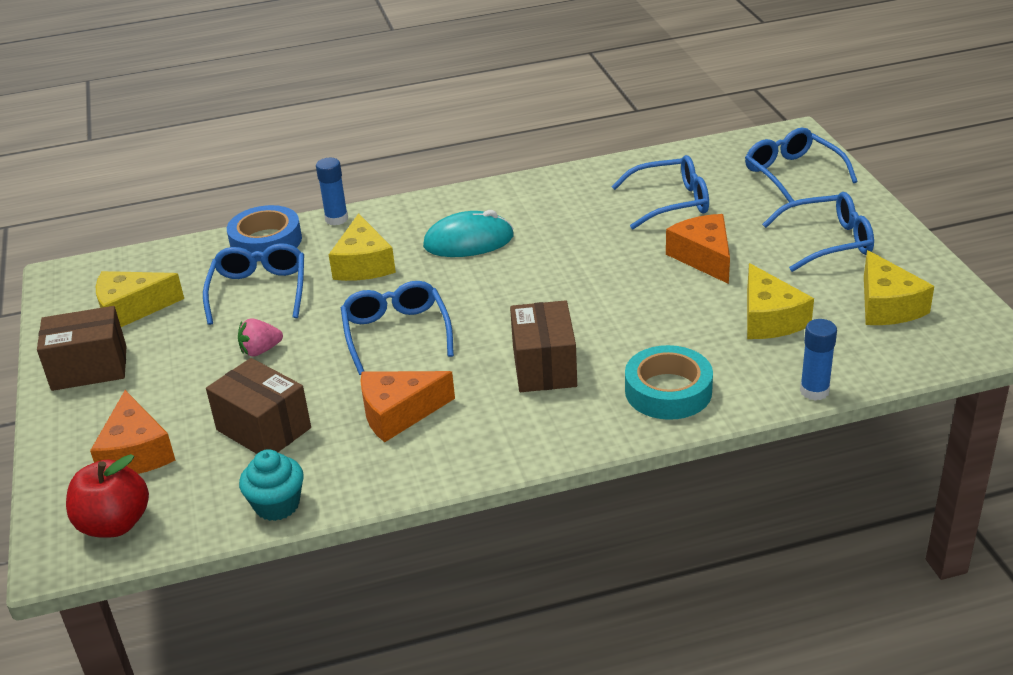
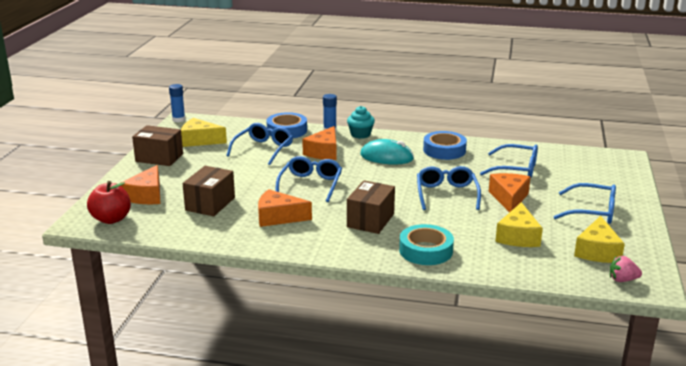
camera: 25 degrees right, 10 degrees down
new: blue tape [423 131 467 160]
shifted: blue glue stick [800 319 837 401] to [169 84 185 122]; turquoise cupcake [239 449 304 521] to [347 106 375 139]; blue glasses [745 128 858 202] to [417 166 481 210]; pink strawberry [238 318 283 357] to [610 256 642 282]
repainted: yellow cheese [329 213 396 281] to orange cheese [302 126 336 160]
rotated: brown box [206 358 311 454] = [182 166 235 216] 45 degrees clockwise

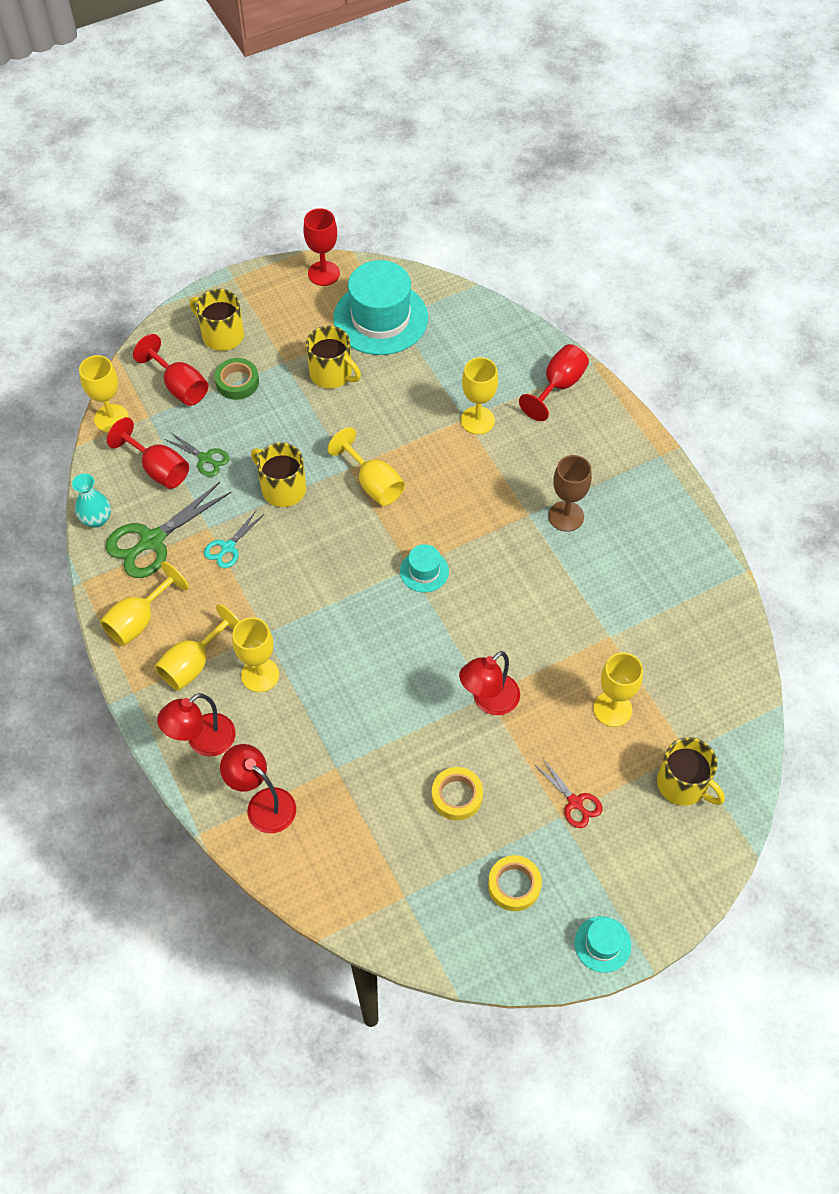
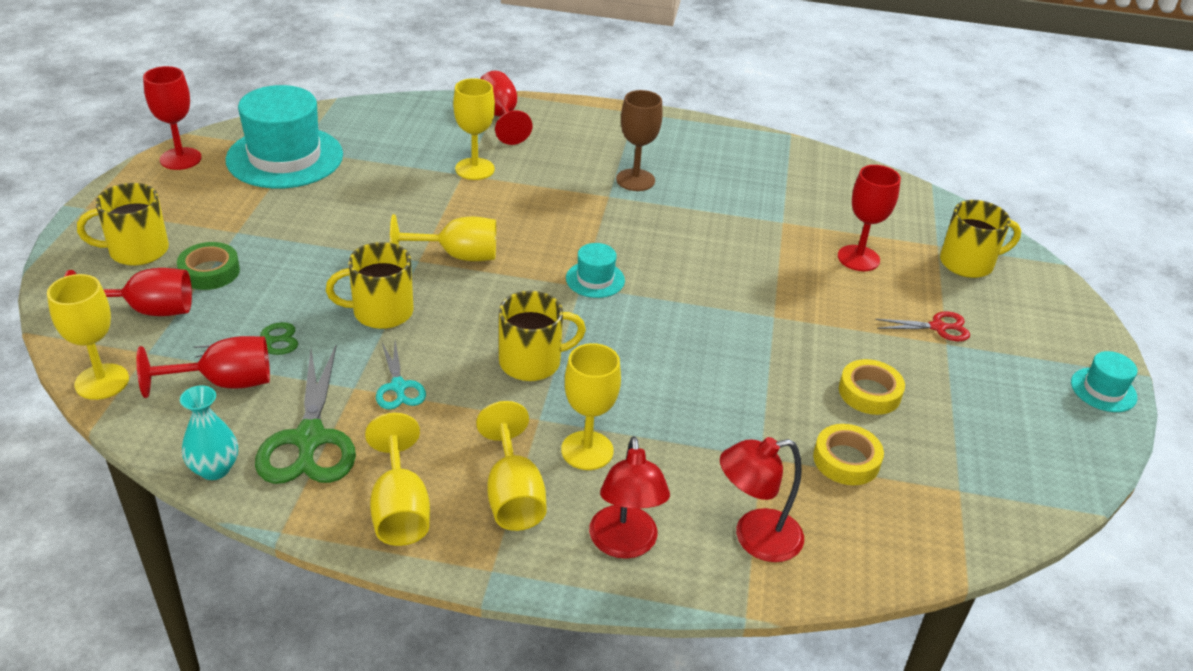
camera: 55 degrees left, 20 degrees down
gone: red lamp [459 651 520 715]
shifted: yellow mug [306 326 361 389] to [499 291 586 381]; yellow tape [488 855 542 911] to [813 424 884 485]
repainted: yellow goblet [594 652 643 727] to red goblet [838 165 901 271]

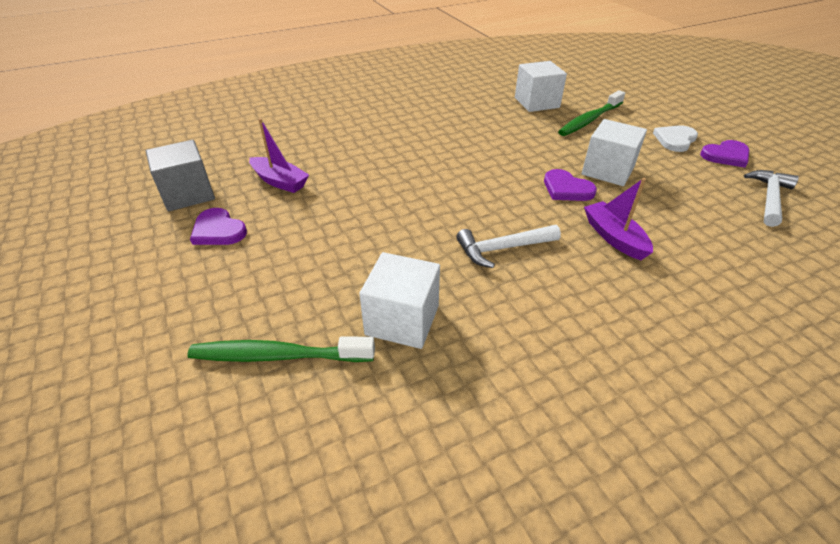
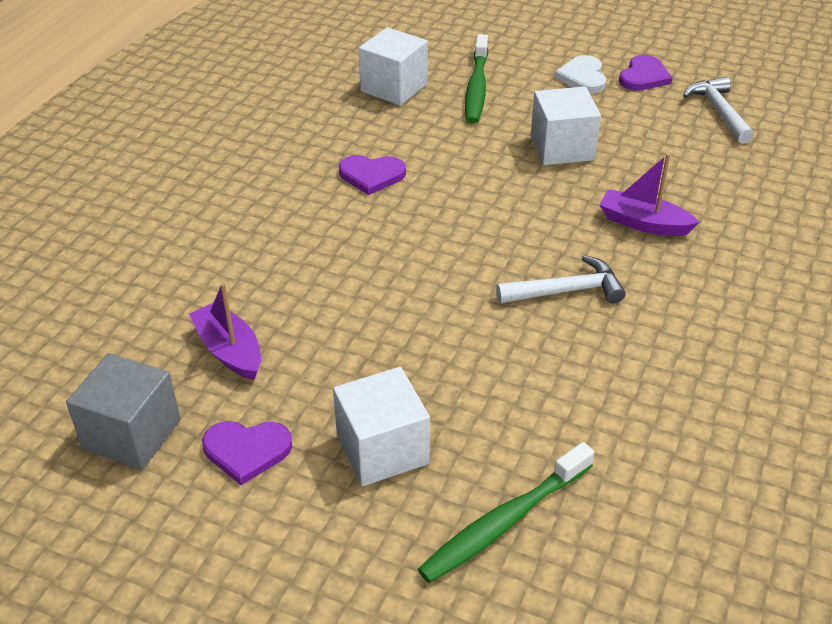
camera: 40 degrees left, 0 degrees up
shifted: white cube [359 252 440 349] to [333 367 430 486]; purple heart [544 169 597 201] to [339 155 406 195]
rotated: purple boat [249 118 309 193] = [189 283 261 380] 120 degrees counterclockwise; white hammer [456 225 561 268] = [496 255 626 303] 135 degrees counterclockwise

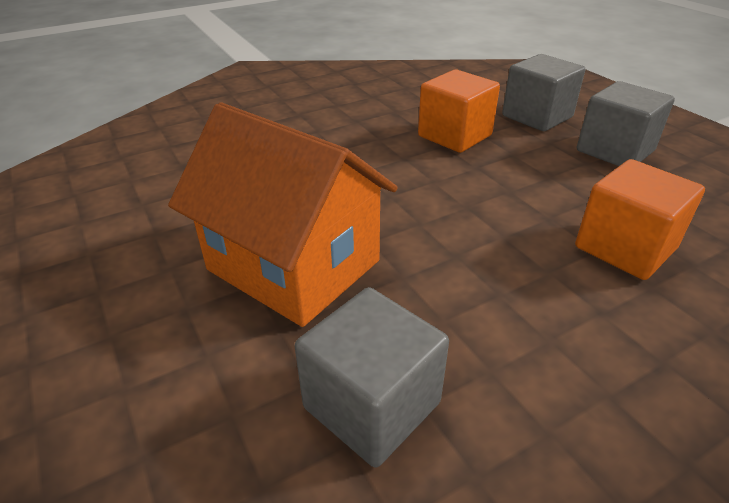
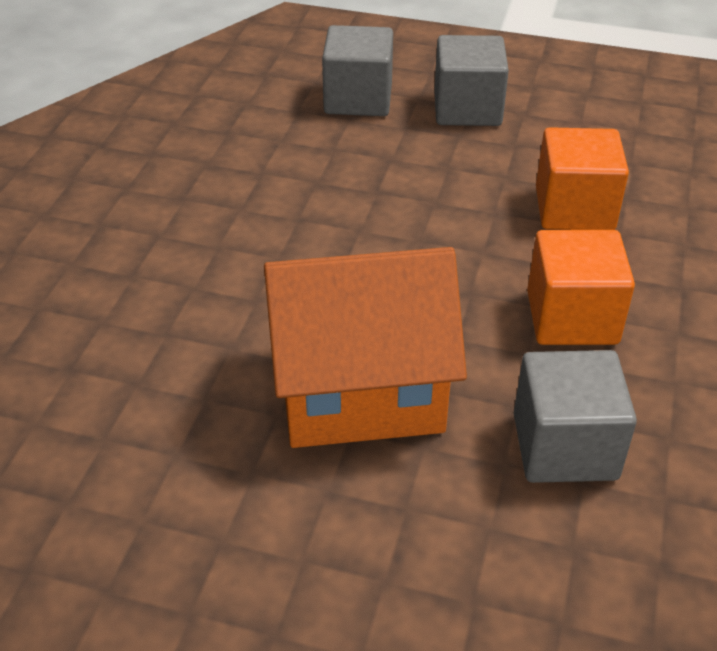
camera: 45 degrees left, 5 degrees up
shifted: orange cube [418 69 500 153] to [527 230 635 345]

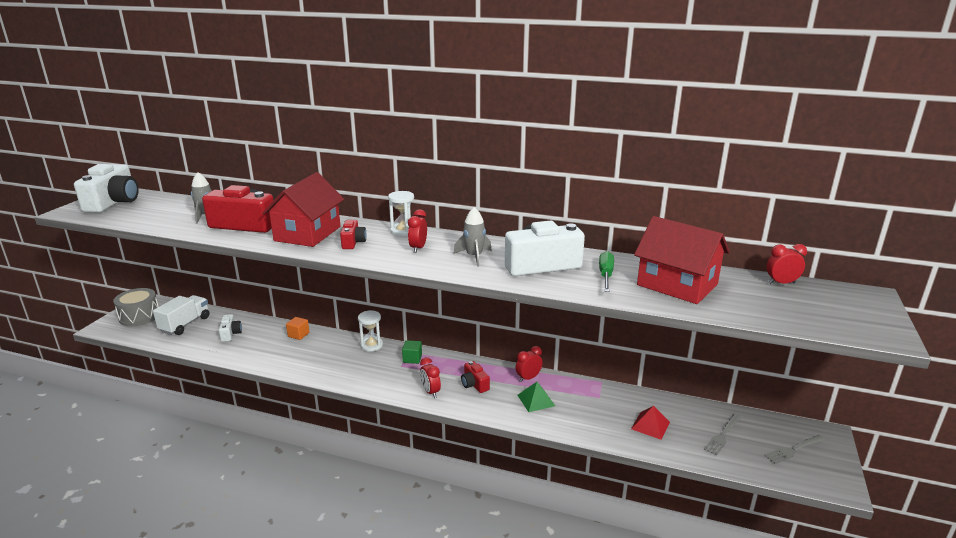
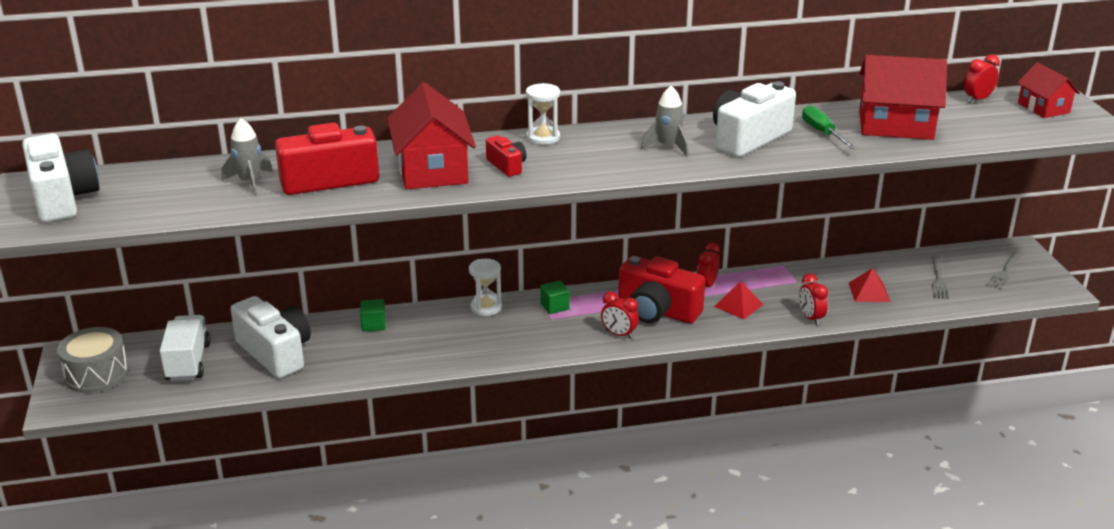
camera: 30 degrees left, 5 degrees up
new: red house [1017 62 1080 118]
shifted: red clock [408 209 427 253] to [799 273 828 326]
repainted: orange cube [286 317 310 340] to green cube [360 299 386 331]; green pyramid [518 382 555 412] to red pyramid [714 281 764 320]
scaled: white camera [218 314 242 342] = [230 296 311 378] x1.99; red camera [461 361 490 393] = [618 256 705 324] x1.99

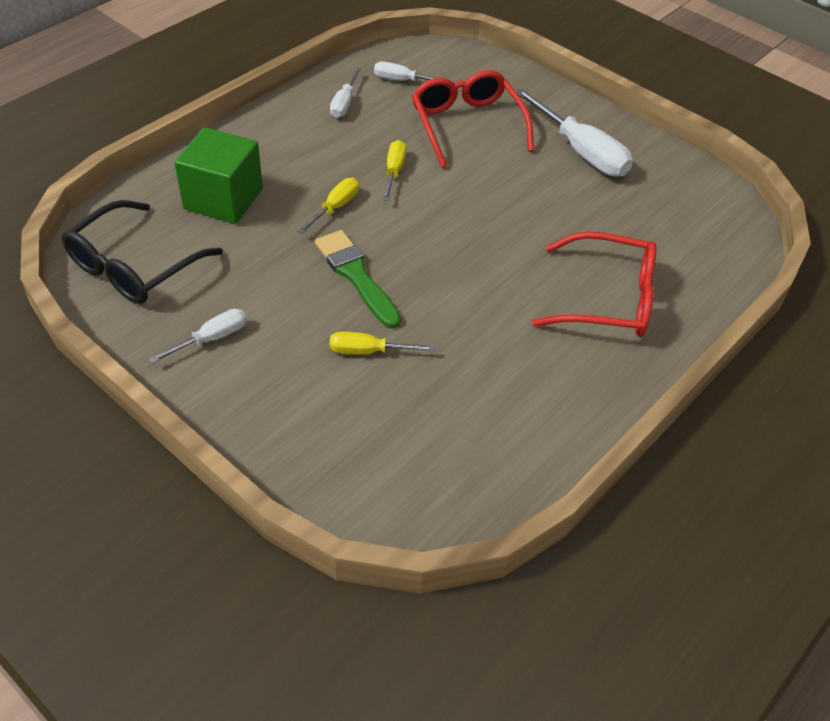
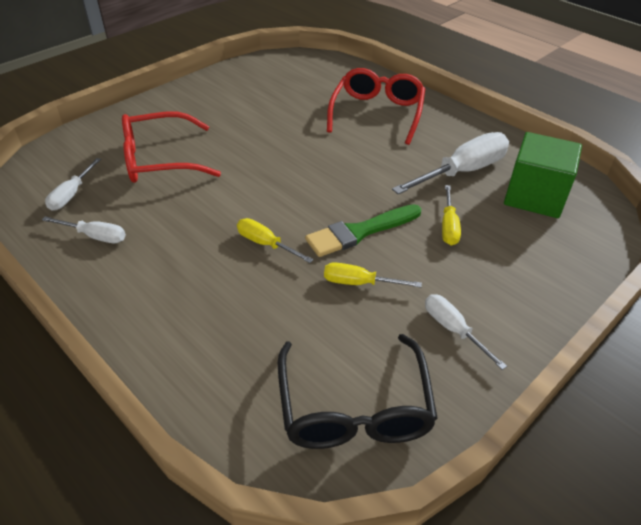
camera: 85 degrees left, 5 degrees down
shifted: yellow screwdriver [383 140 406 201] to [324 262 422 288]; white screwdriver [515 88 633 177] to [392 132 509 194]; green cube [174 127 263 224] to [504 132 582 218]
rotated: black glasses [62 200 223 304] = [278 334 438 449] 45 degrees clockwise

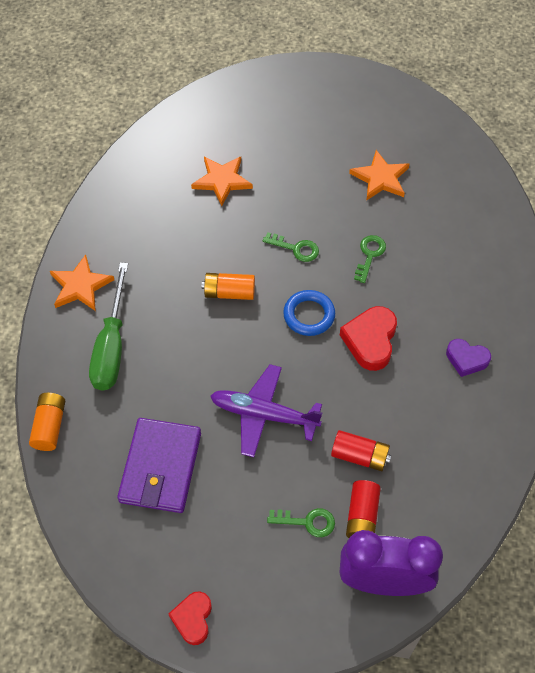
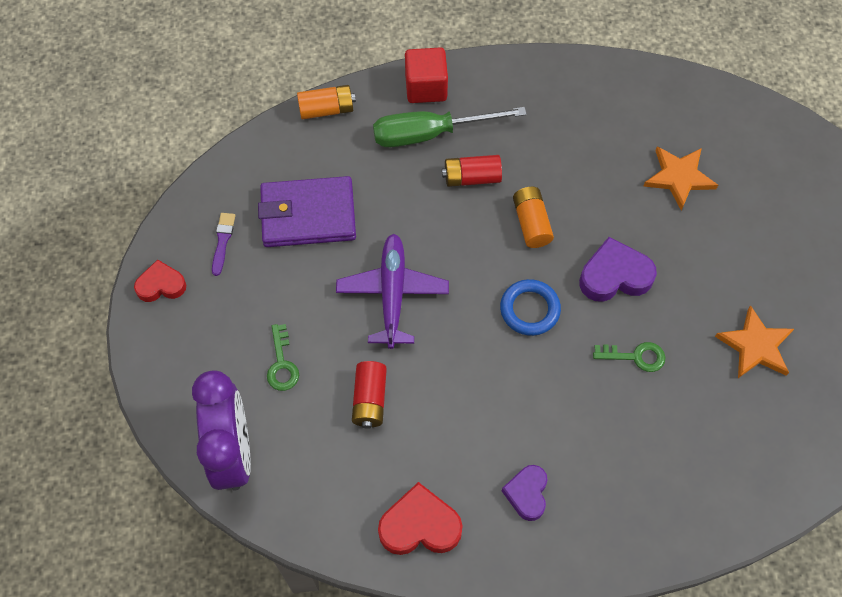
camera: 75 degrees right, 5 degrees up
gone: orange star [50 254 114 311]
new: purple brush [212 213 235 276]; red cube [405 47 448 103]
shifted: red heart [340 306 397 371] to [378 482 463 555]; red battery [346 480 381 538] to [442 155 502 187]
swapped: green key [262 232 319 262] to purple heart [579 237 657 302]

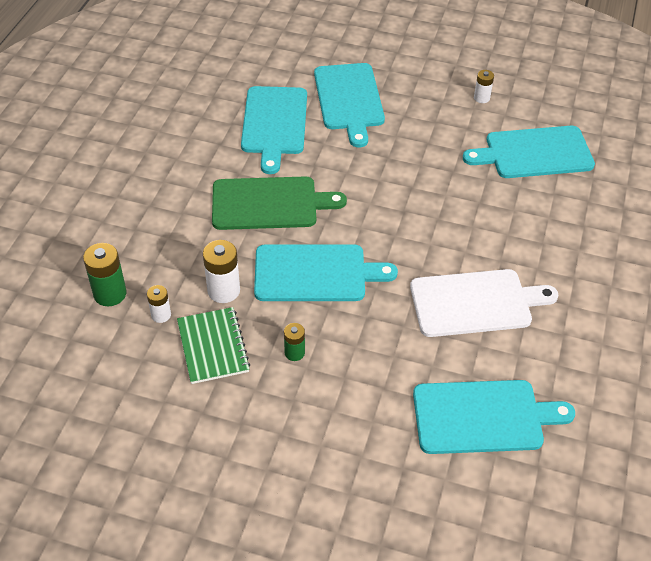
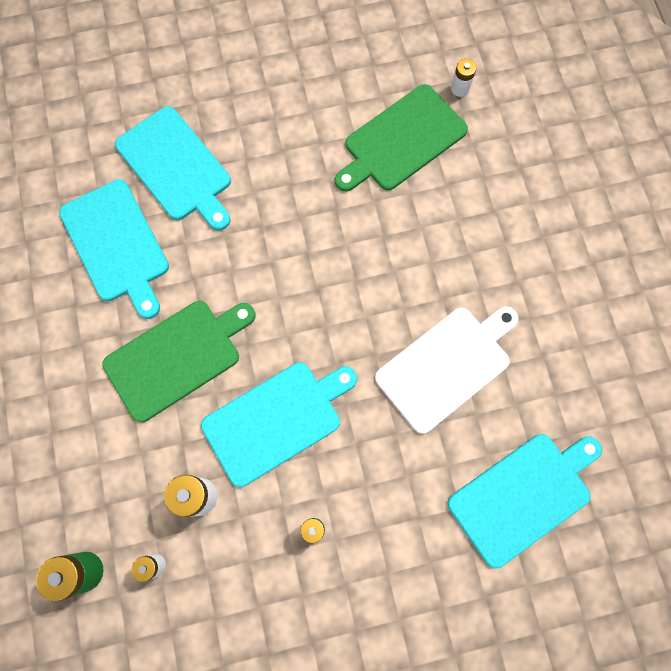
camera: 30 degrees left, 25 degrees up
gone: green notebook [177 307 250 384]
shifted: white battery [474 70 494 103] to [451 59 476 97]
repainted: turquoise cutting board [463 126 595 178] to green cutting board [335 84 468 192]

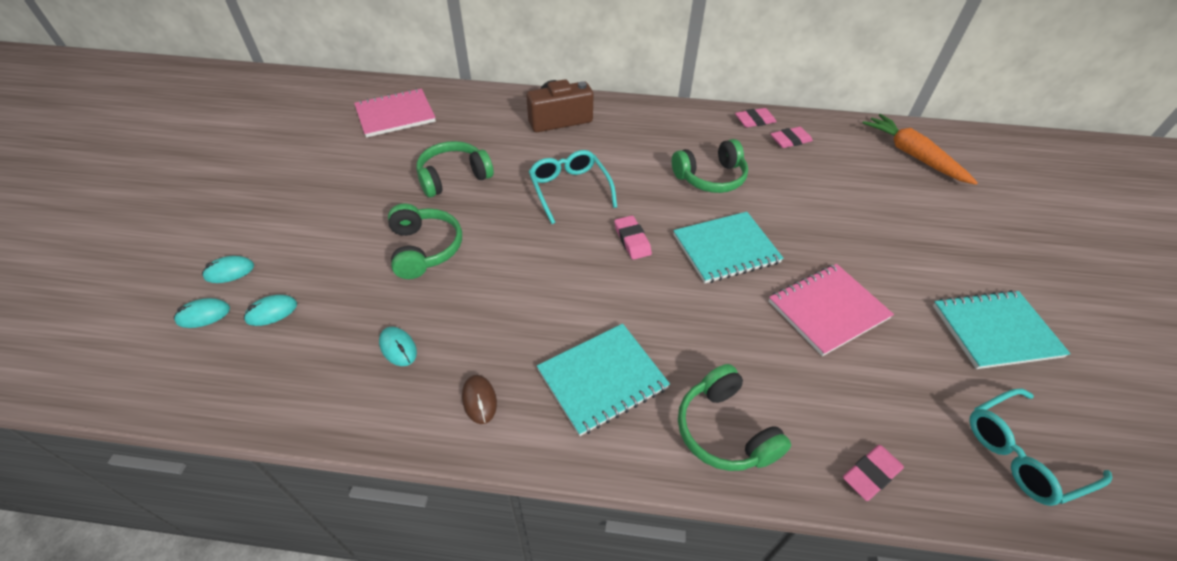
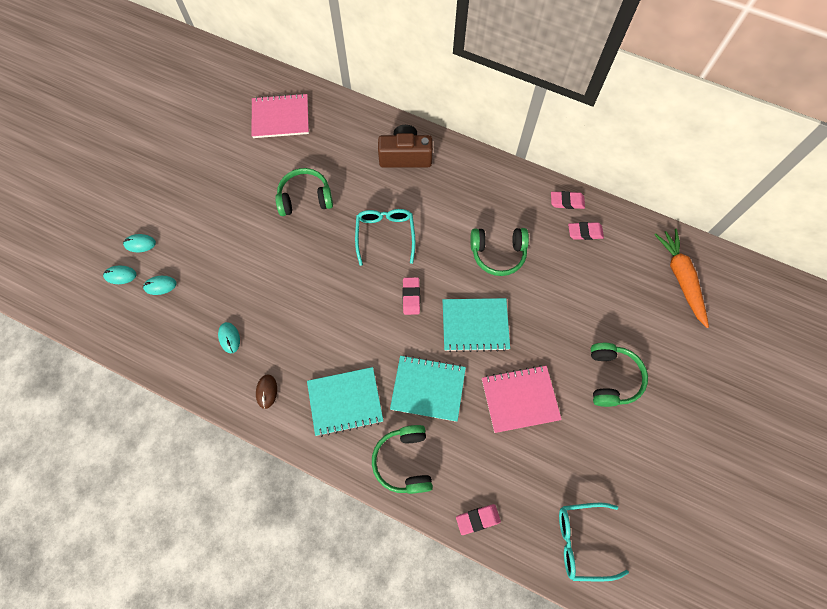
camera: 20 degrees right, 20 degrees up
shifted: turquoise notebook [933 290 1071 369] to [390 355 466 422]; green headphones [388 203 462 279] to [591 343 648 407]

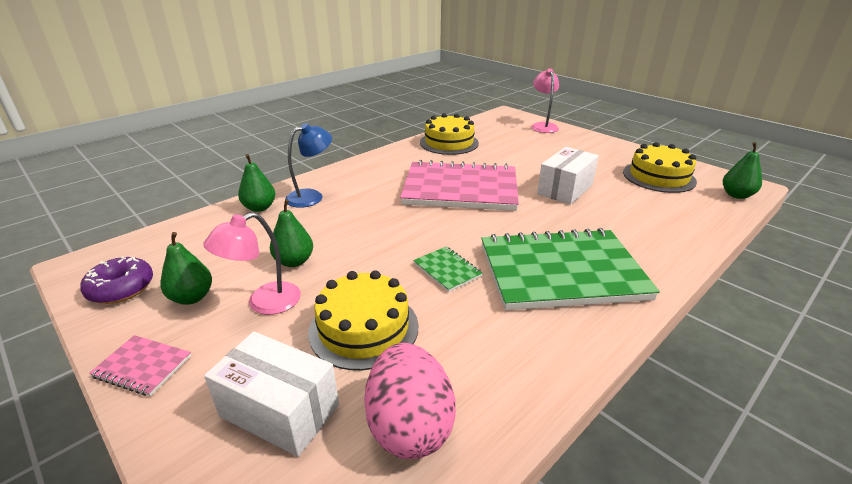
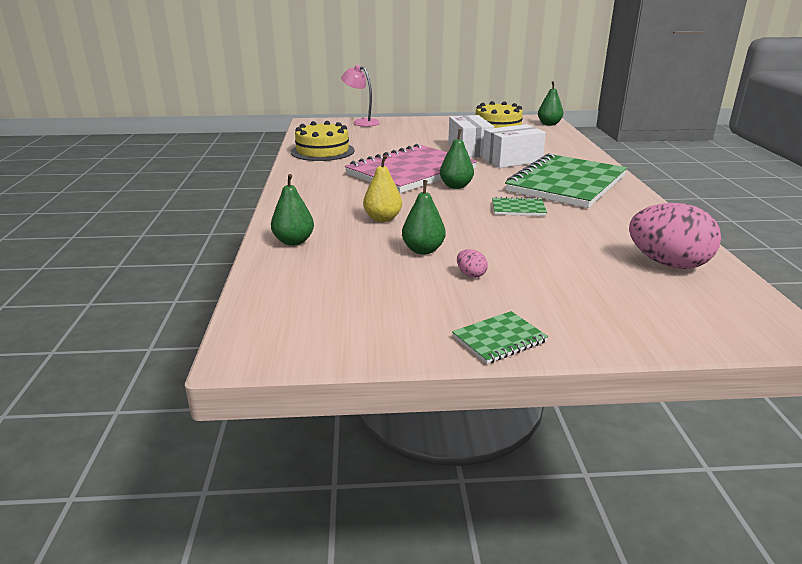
camera: 50 degrees left, 5 degrees down
gone: purple donut [80 257 153 304]; blue lamp [285 123 332 208]; yellow cake [308 270 418 370]
new: yellow pear [363 155 402 222]
shifted: green pear [160 232 212 305] to [440 129 474 189]; white box [204 332 339 457] to [482 124 546 168]
swapped: pink lamp [203 212 301 315] to pink egg [457 249 488 278]
repainted: pink notebook [89 335 191 396] to green notebook [452 311 548 364]

